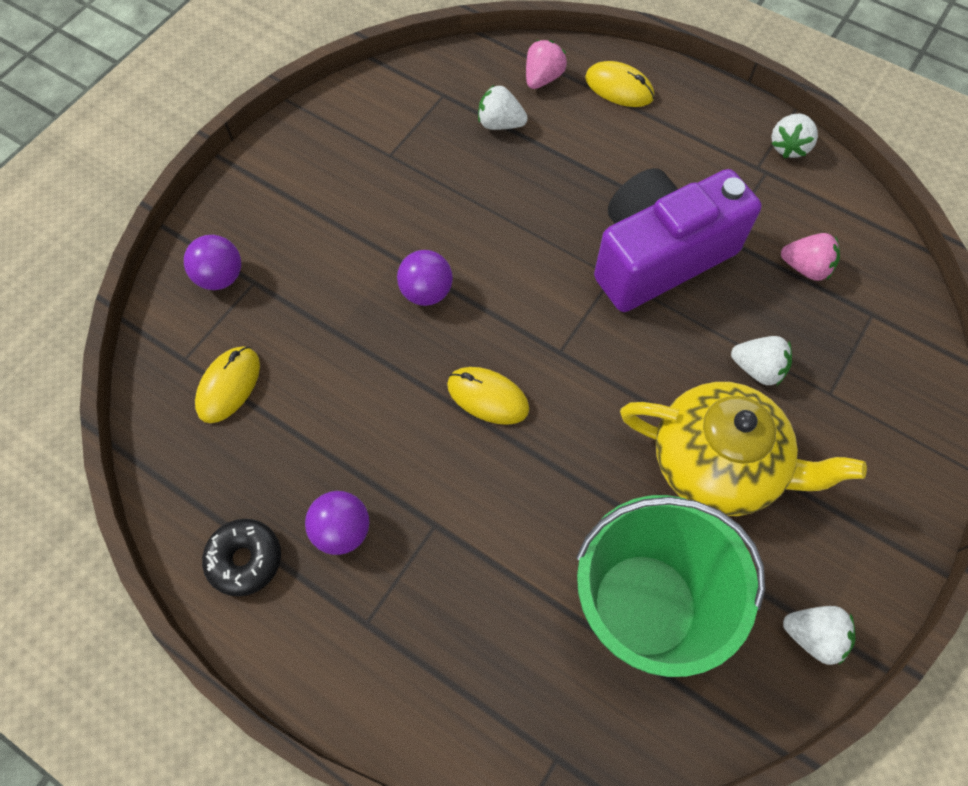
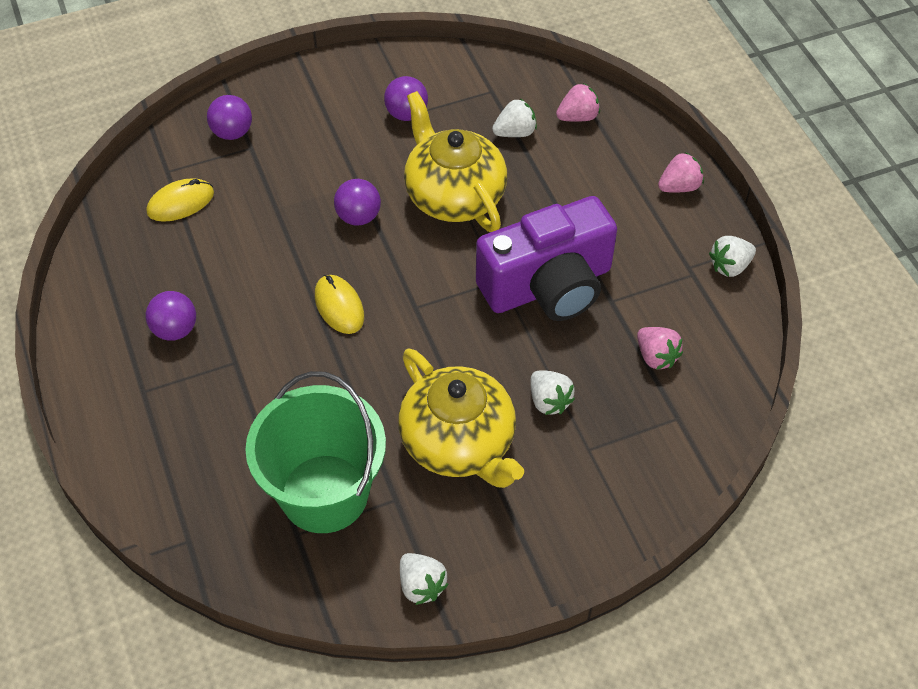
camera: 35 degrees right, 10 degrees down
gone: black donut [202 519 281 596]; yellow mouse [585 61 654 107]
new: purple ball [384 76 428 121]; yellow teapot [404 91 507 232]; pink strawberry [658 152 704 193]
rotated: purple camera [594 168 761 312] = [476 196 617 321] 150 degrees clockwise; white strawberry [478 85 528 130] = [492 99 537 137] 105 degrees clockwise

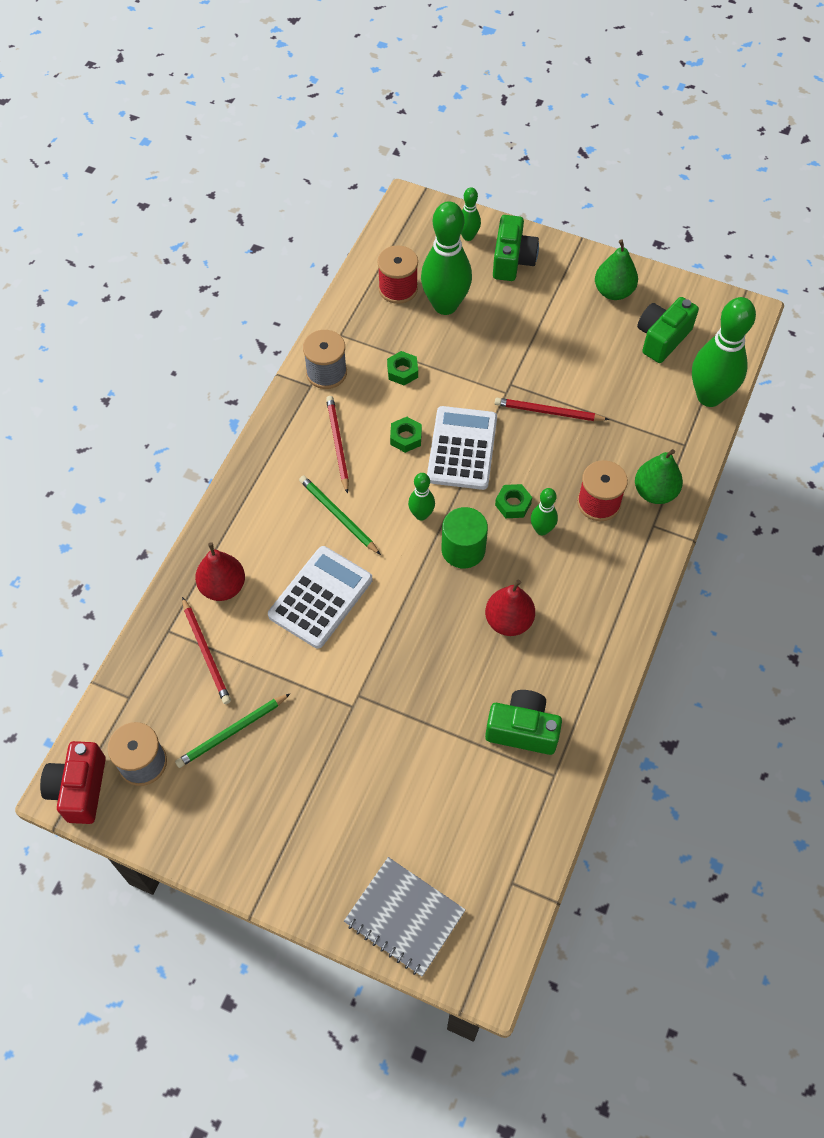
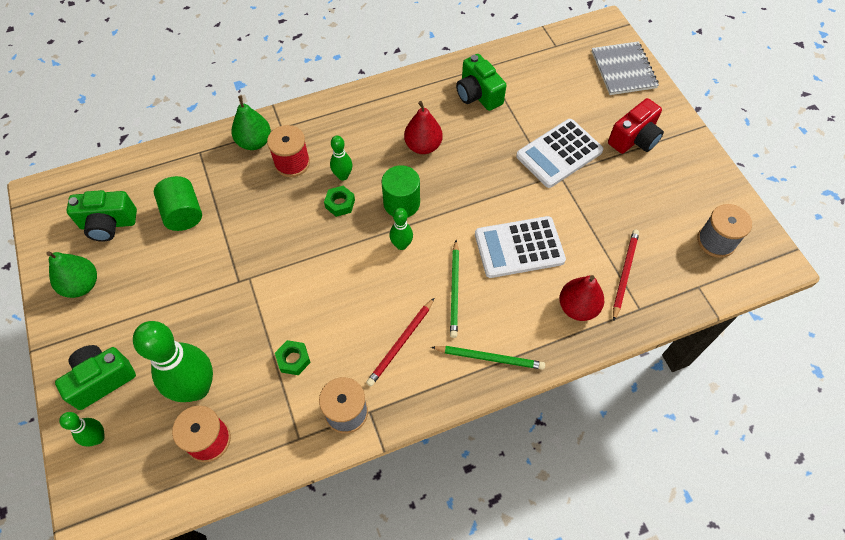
camera: 135 degrees left, 0 degrees up
gone: green nut [390 417 422 453]; red pencil [495 398 609 421]; green bowling pin [692 297 756 407]
new: green cylinder [154 176 202 231]
shifted: green pencil [175 694 290 768] to [431 346 545 370]; white calculator [427 406 497 490] to [516 119 603 188]; red camera [40 741 106 824] to [608 98 664 154]

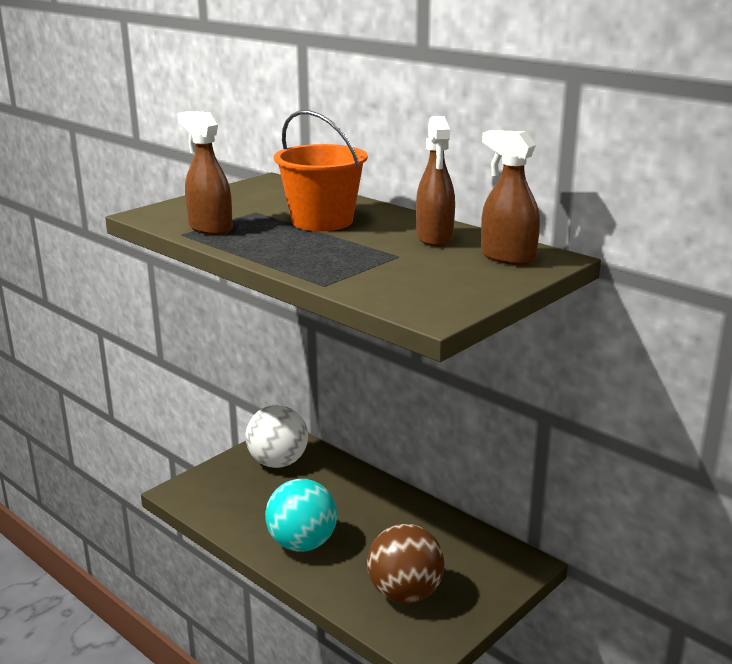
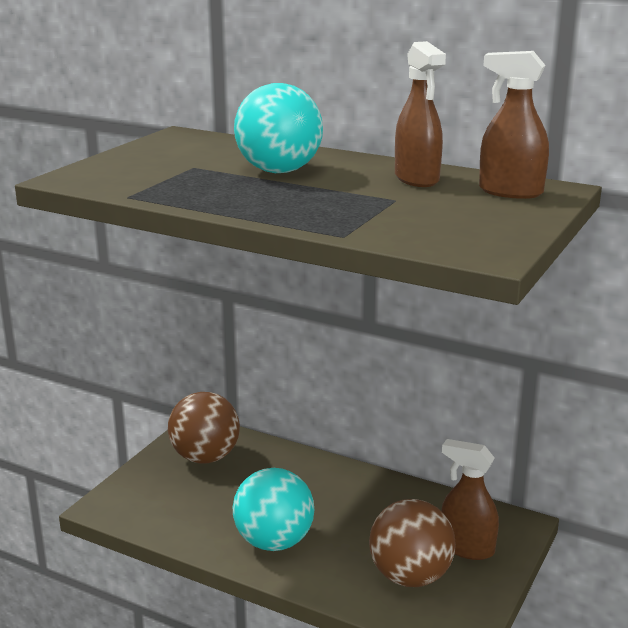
camera: 15 degrees left, 0 degrees up
shifted: brown spray bottle [177 111 233 235] to [441 439 499 560]
swapped: orange bucket [274 110 368 231] to turquoise ball [234 83 323 173]
repainted: white ball [245 405 308 468] to brown ball [168 392 240 463]

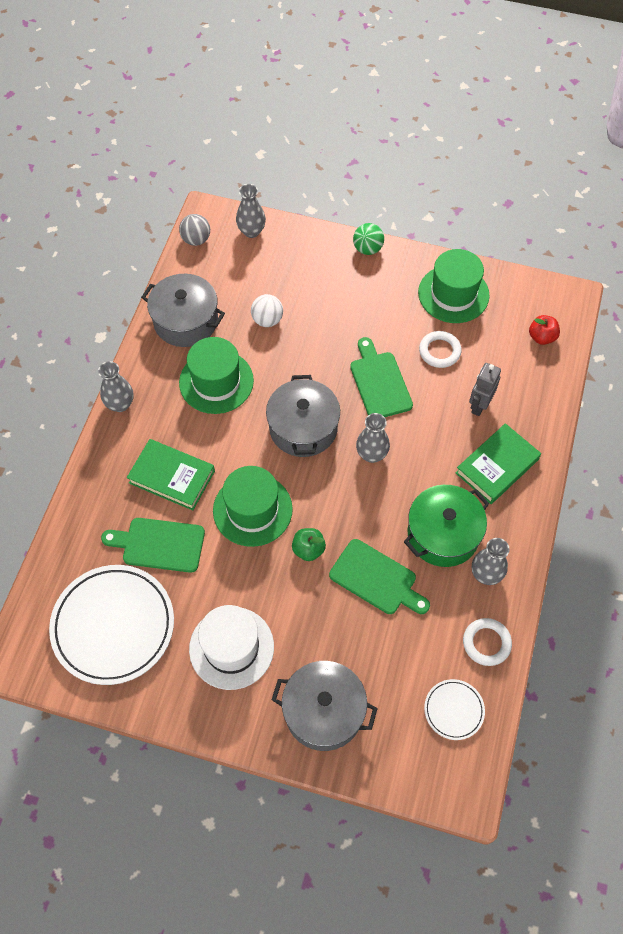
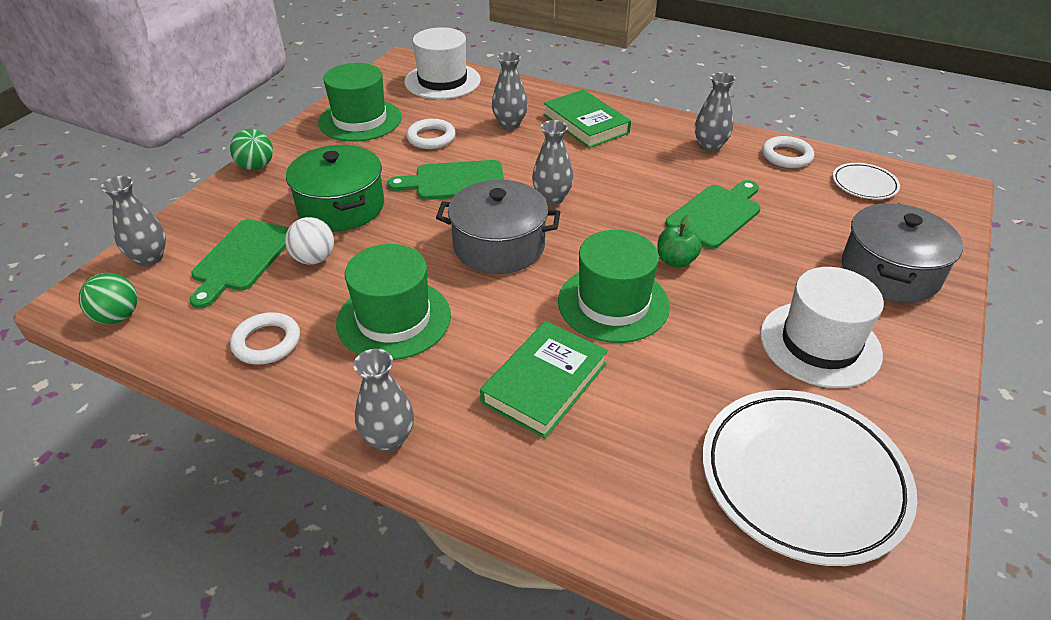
camera: 80 degrees left, 20 degrees down
shifted: green cutting board [101 518 205 573] to [190 219 289 309]; green pot [404 485 490 567] to [286 145 384 231]
swapped: grey pot [141 274 225 347] to white ring [230 312 300 365]; red apple [529 315 560 345] to white hat [404 27 481 99]; grey robot [469 363 501 416] to grey vase [492 52 528 129]
repainted: grey ball [179 214 210 246] to green ball [79 273 137 324]

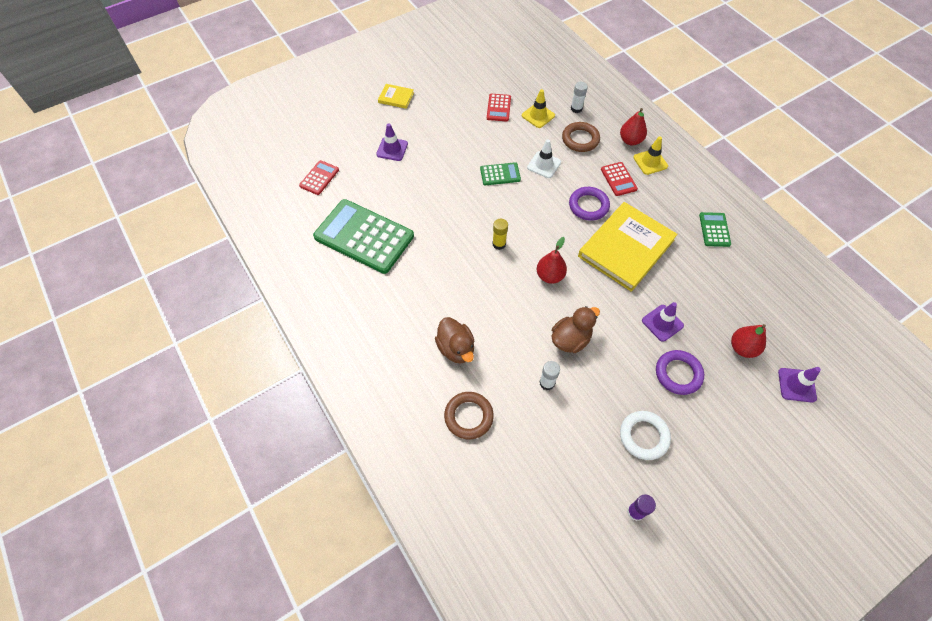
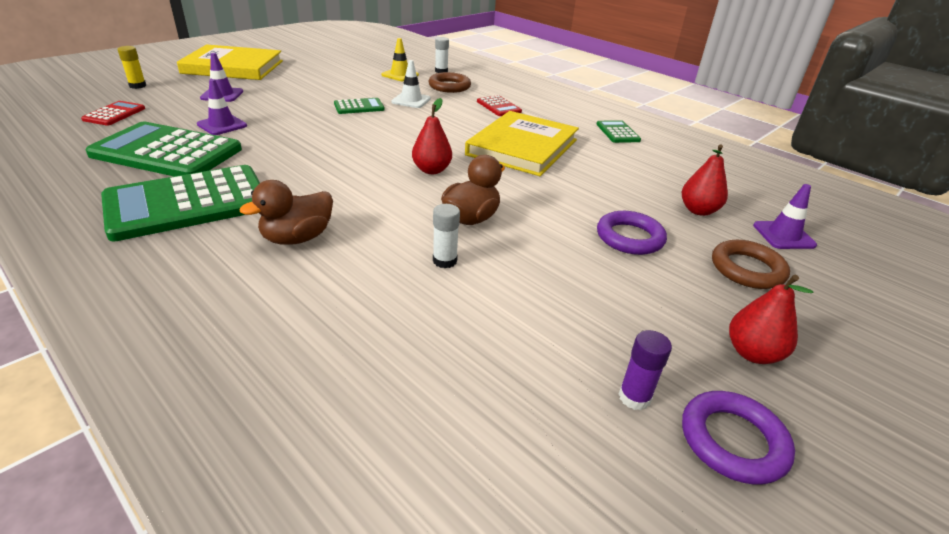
camera: 15 degrees left, 25 degrees down
gone: red calculator [487 94 511 122]; white ring [620 411 671 460]; yellow traffic cone [633 136 668 175]
new: green calculator [101 165 260 241]
shifted: yellow glue stick [492 219 508 250] to [117 46 146 89]; purple traffic cone [642 302 684 342] to [197 79 247 135]; purple ring [569 187 610 221] to [682 391 795 485]; brown ring [444 392 494 439] to [712 240 790 289]; red pear [620 108 647 145] to [729 275 814 364]
rotated: brown duck [435 317 474 363] = [240 180 333 245] 90 degrees clockwise
scaled: yellow book [378 84 414 109] = [177 44 283 80] x2.27

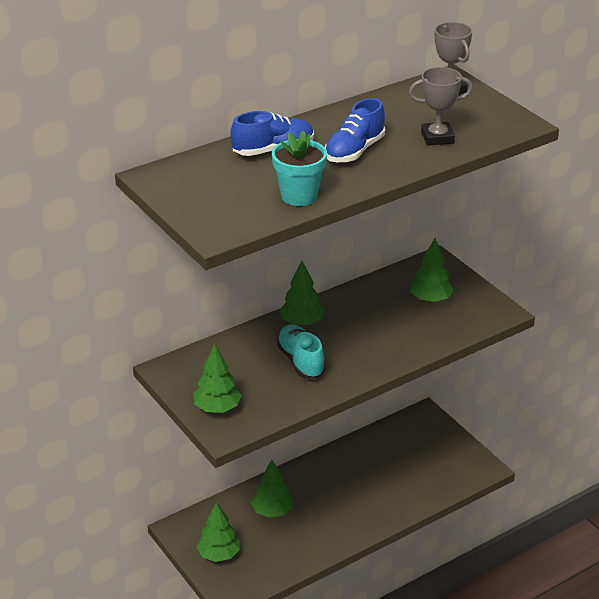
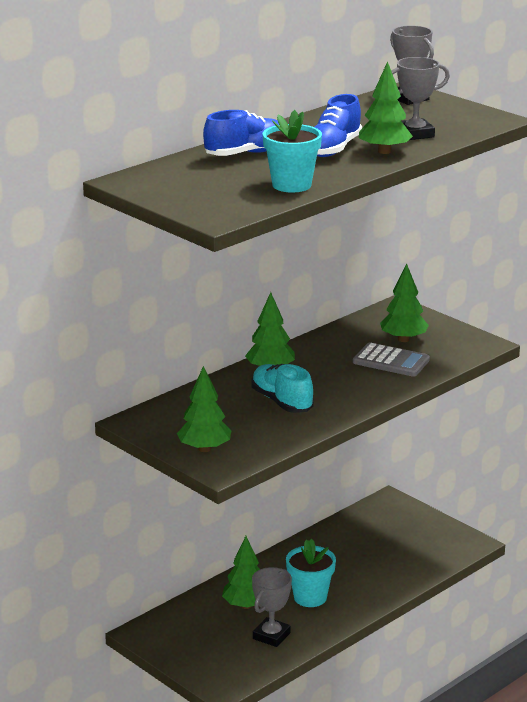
camera: 10 degrees left, 10 degrees down
new: grey trophy [252 567 292 647]; turquoise flower pot [286 539 336 607]; grey calculator [353 342 430 377]
shifted: green tree [196 502 240 562] to [359 61 413 154]

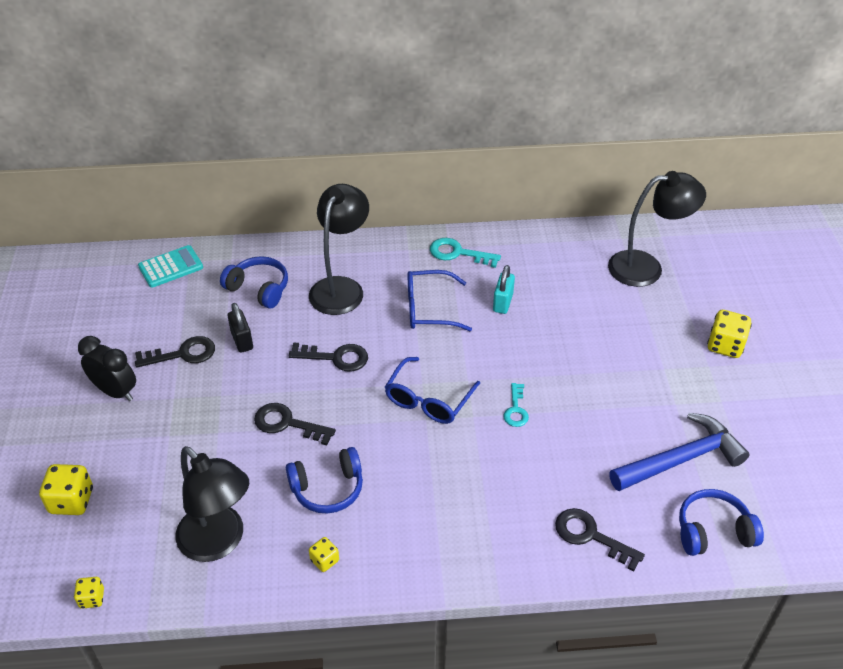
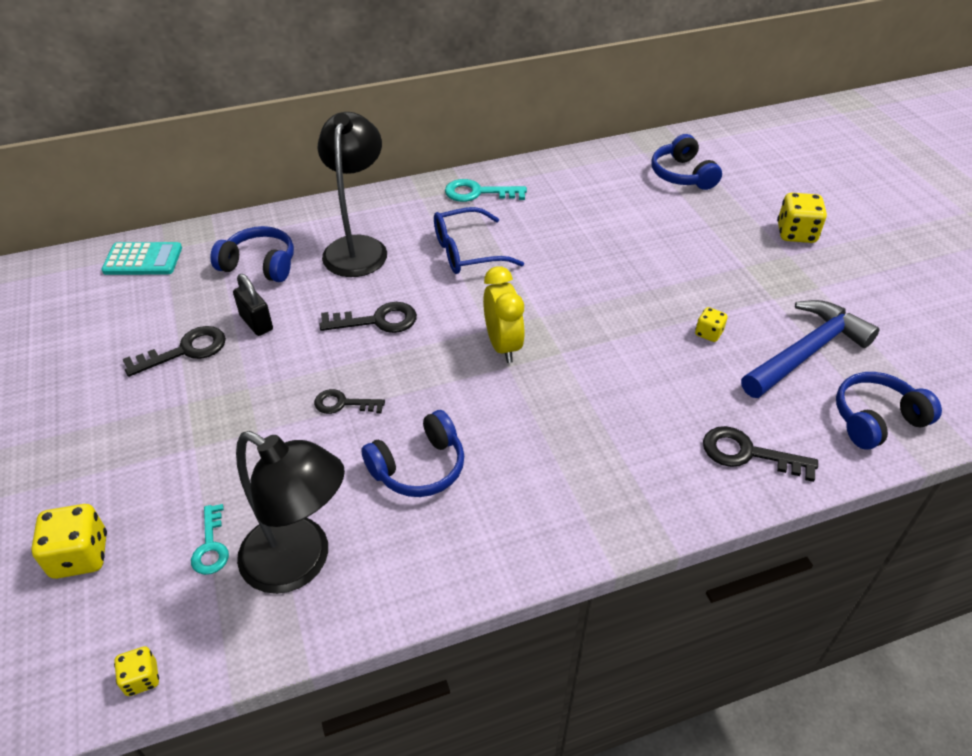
camera: 15 degrees left, 0 degrees up
gone: black clock [78 336 136 401]; turquoise padlock [493 265 515 314]
shifted: turquoise key [504 383 529 427] to [191 504 229 575]; yellow dice [309 537 339 572] to [695 307 728 342]
swapped: blue glasses [385 357 480 424] to yellow clock [483 266 525 363]; black lamp [608 171 706 287] to blue headphones [651 134 722 190]
rotated: turquoise calculator [138 245 203 288] = [101 242 182 275] 45 degrees clockwise
scaled: black key [254 403 336 445] = [314 389 385 414] x0.67

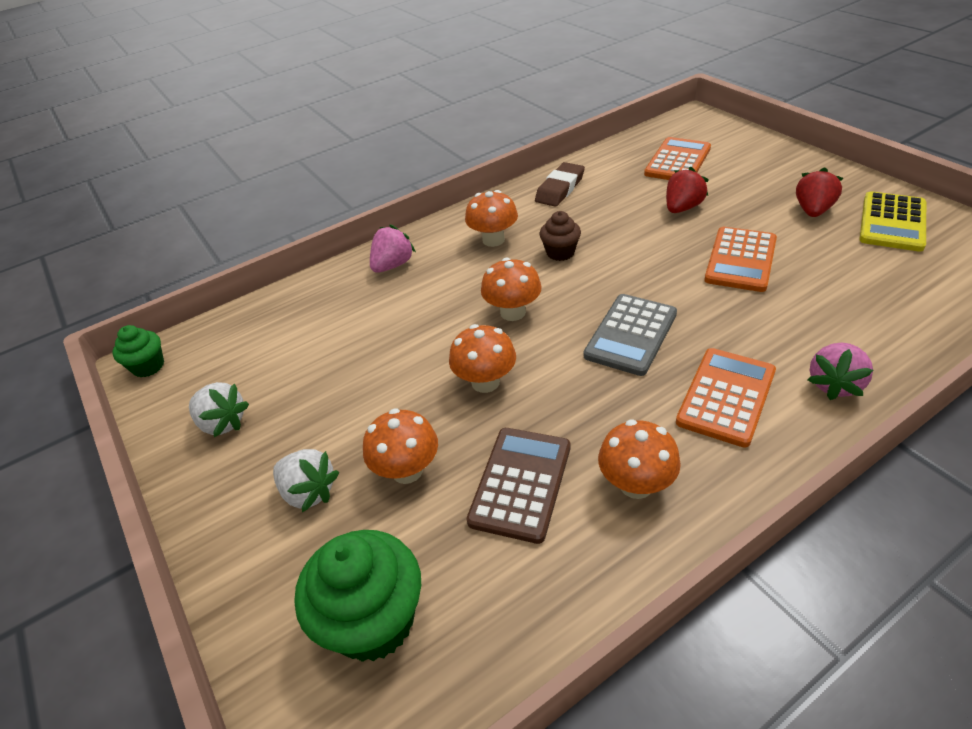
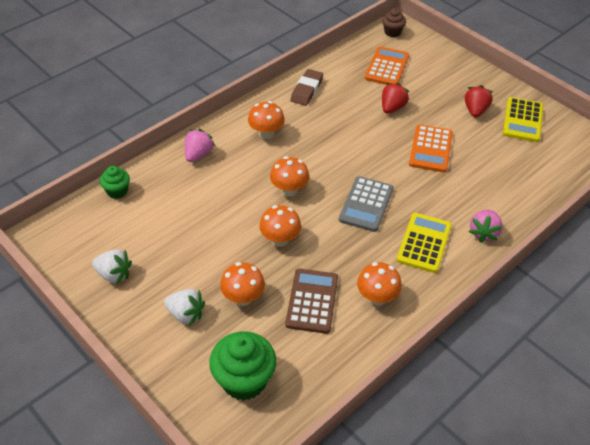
camera: 15 degrees left, 5 degrees up
shifted: green cupcake [112 325 164 377] to [100 166 130 199]; brown cupcake [540 211 581 261] to [382 8 406 37]
repainted: orange calculator [676 348 776 448] to yellow calculator [397 213 452 273]

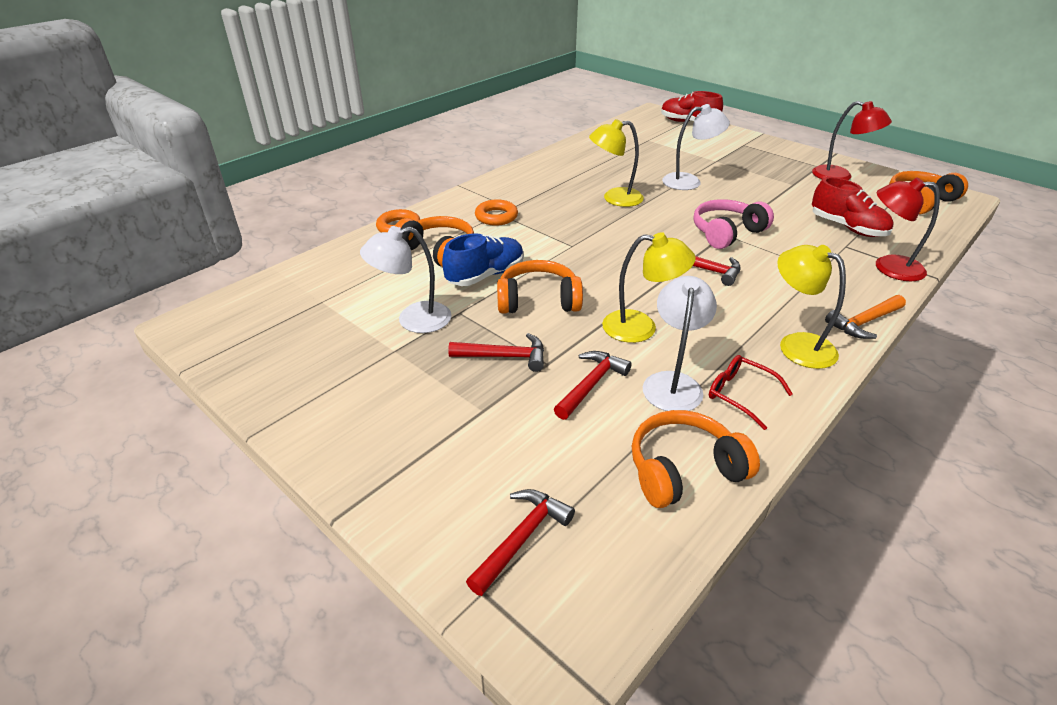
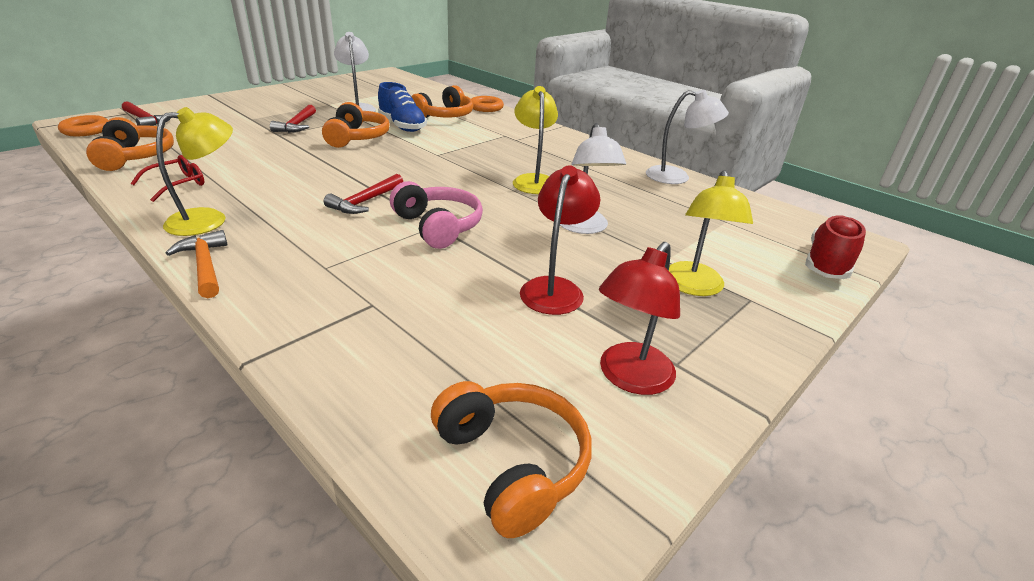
camera: 90 degrees right, 5 degrees down
gone: red hammer [554 351 632 420]; red shoe [812 177 894 237]
shifted: orange ring [475 199 518 226] to [58 115 108 136]; red lamp [876 177 940 281] to [520 165 600 315]; white lamp [643 276 717 411] to [646 90 729 184]; yellow lamp [602 232 696 343] to [669 170 753 296]

